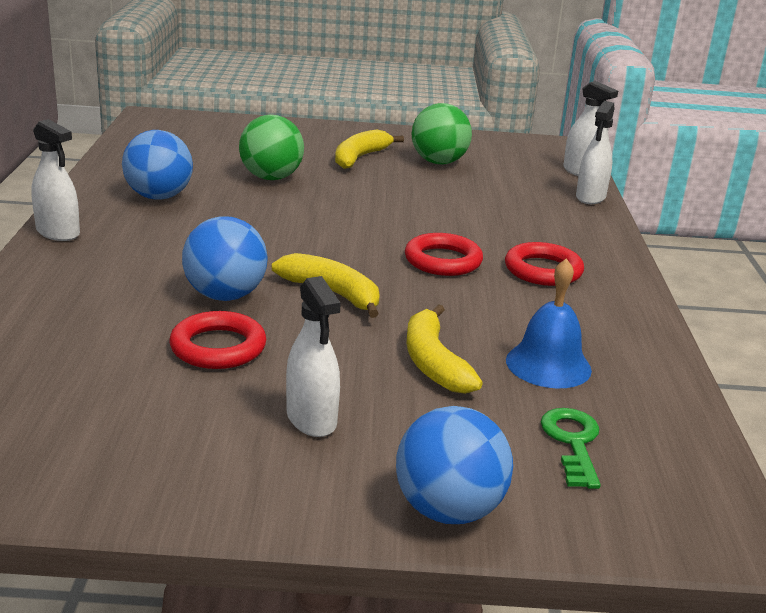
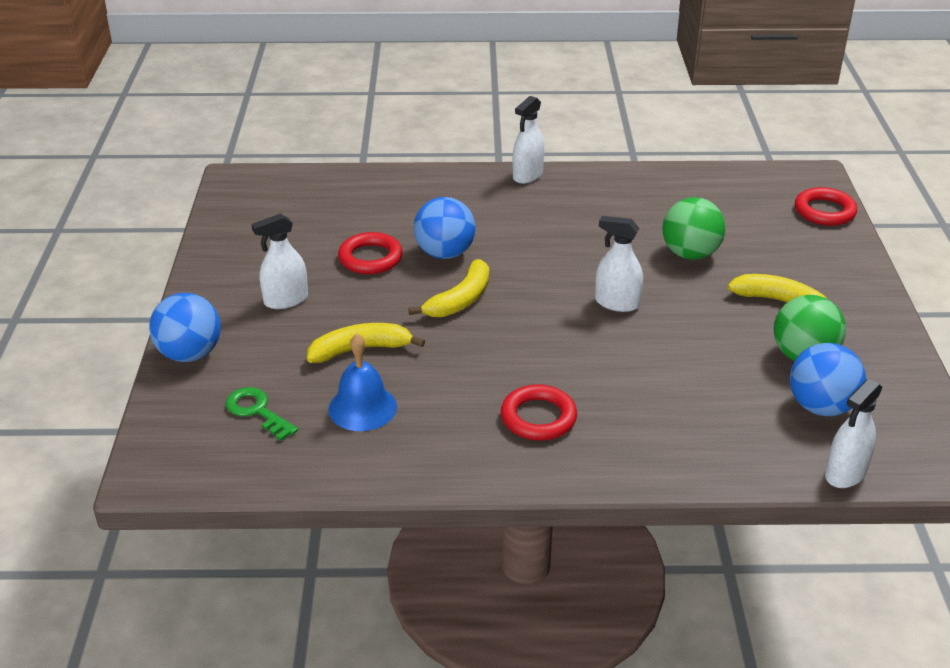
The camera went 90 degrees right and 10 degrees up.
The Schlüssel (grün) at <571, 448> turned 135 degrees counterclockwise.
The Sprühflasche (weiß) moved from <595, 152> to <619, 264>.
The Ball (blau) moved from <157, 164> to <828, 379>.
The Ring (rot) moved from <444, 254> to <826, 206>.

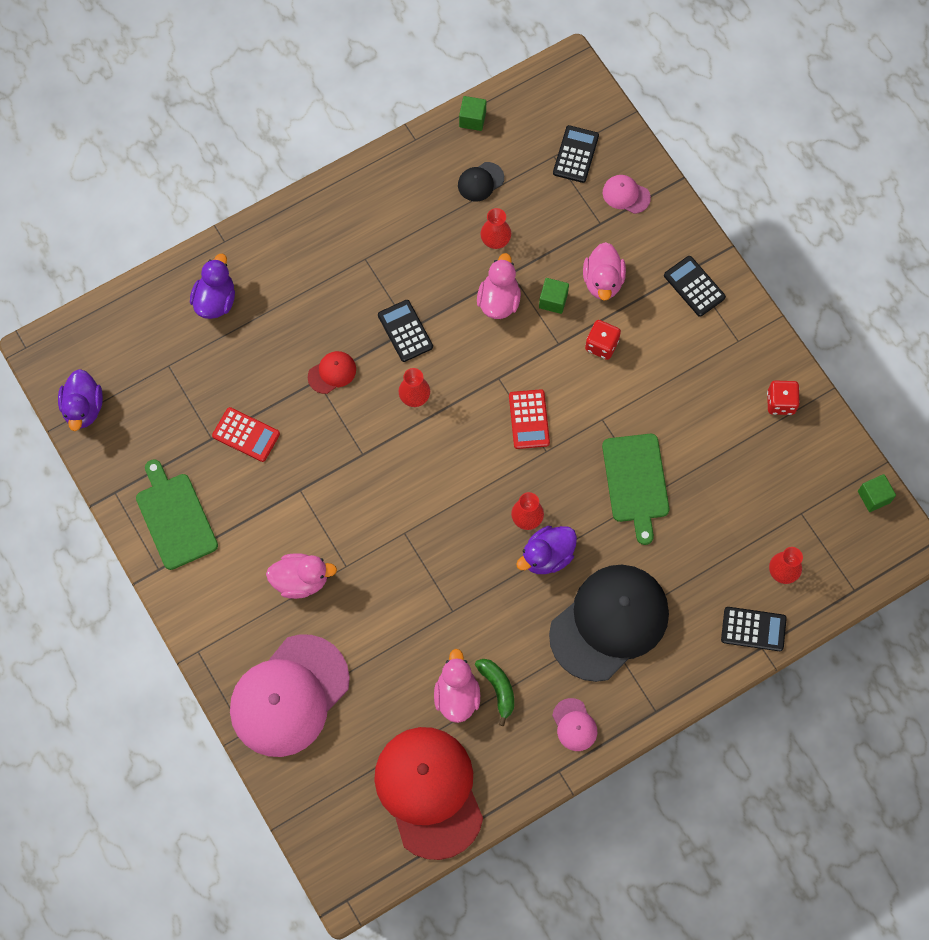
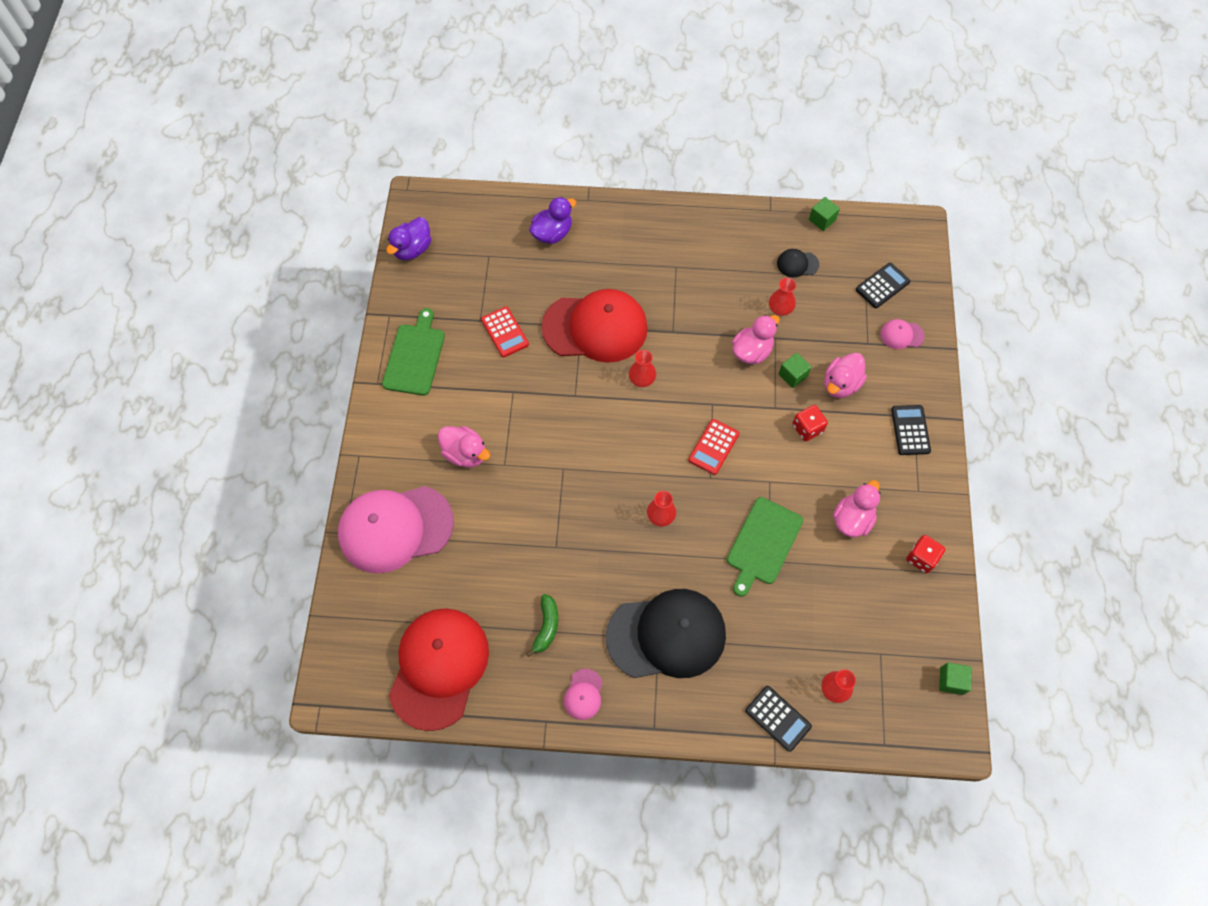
The camera went 35 degrees right and 5 degrees down.
The Kappe (rot) at <332, 372> changed to 2.44 times the size.
The Ente (rosa) moved from <457, 686> to <857, 508>.
The Kappe (rosa) at <627, 194> turned 60 degrees counterclockwise.
The Taschenrechner (schwarz) at <405, 331> disappeared.
The Ente (lila) at <546, 550> disappeared.

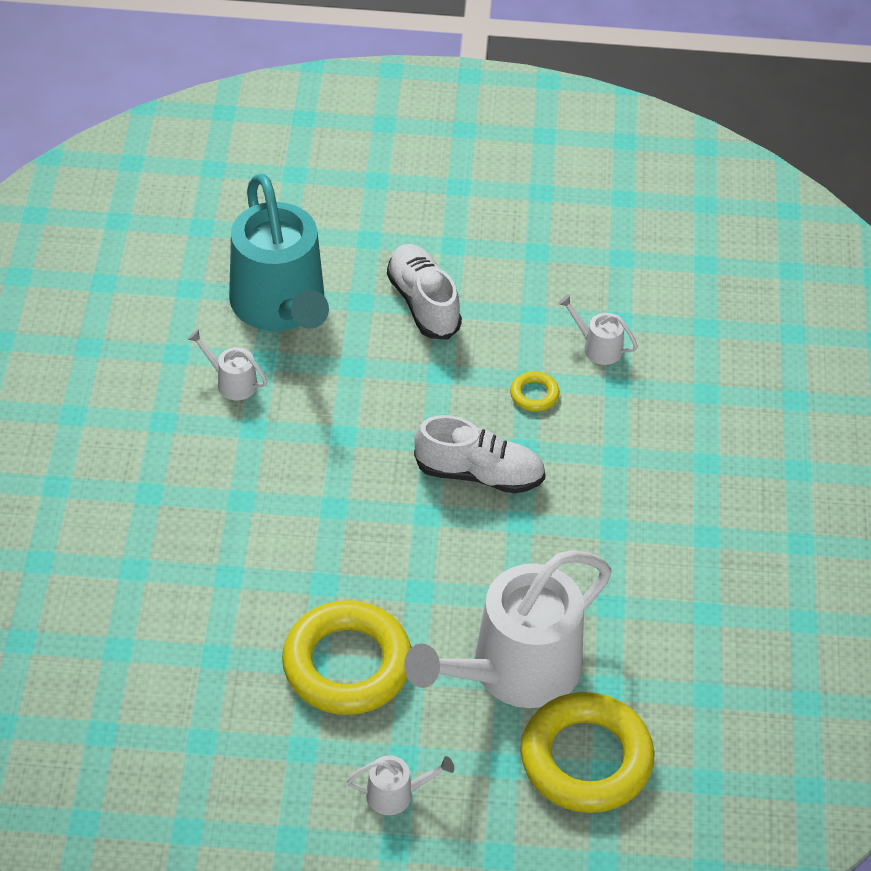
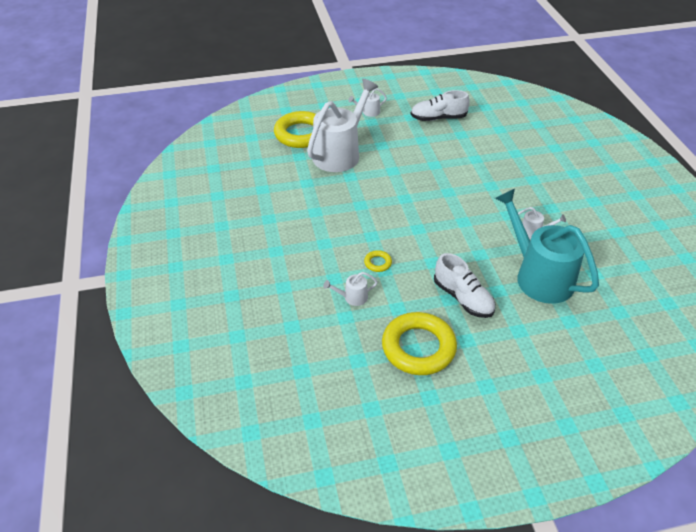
The camera went 165 degrees right and 5 degrees down.
The Gießkanne (weiß) at <598, 330> turned 150 degrees clockwise.
The Ring (gelb) moved from <346, 657> to <419, 343>.
The Schuh (weiß) moved from <480, 454> to <440, 105>.

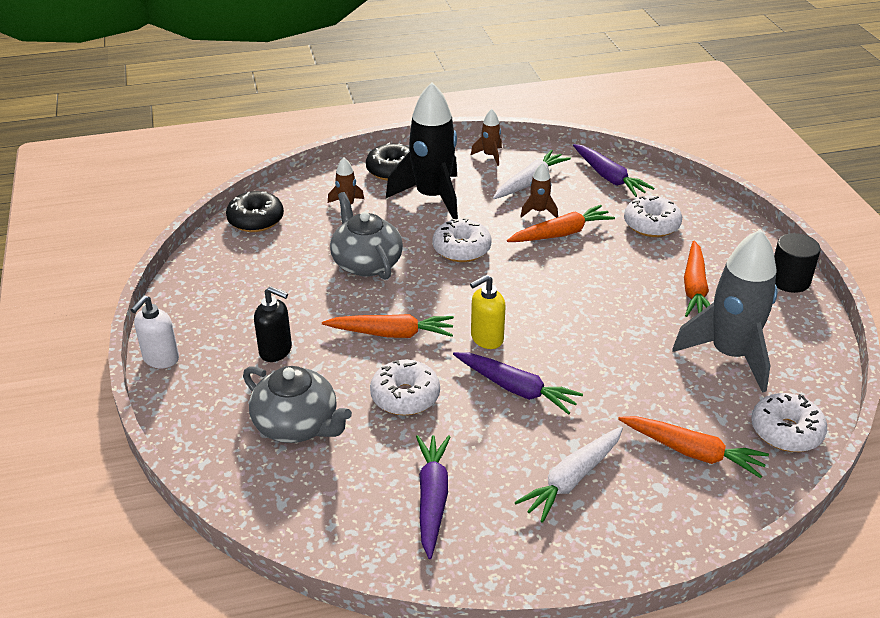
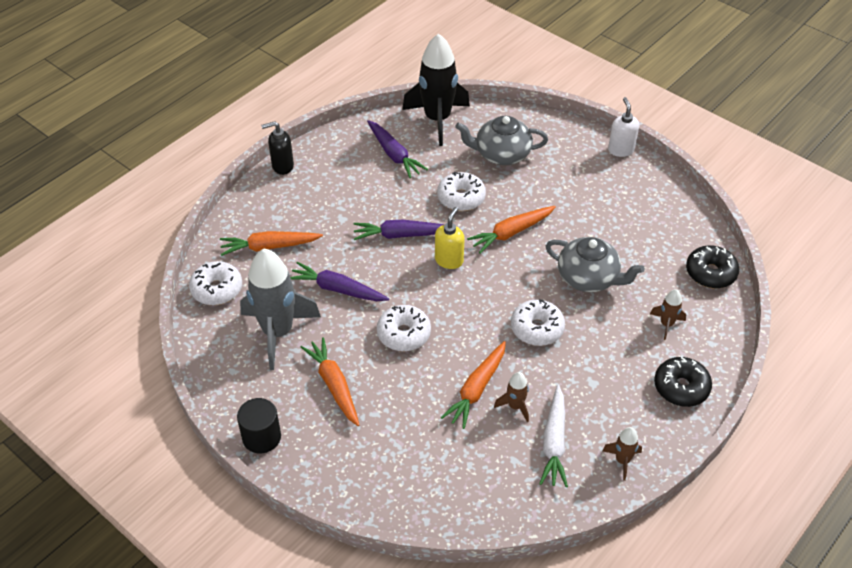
The camera went 145 degrees right and 10 degrees up.
The Seifenspender (schwarz) moved from <273, 324> to <277, 148>.
The Karotte (lila) moved from <613, 170> to <339, 281>.
The Donut (weiß) moved from <653, 216> to <404, 328>.
The Rakete (schwarz) moved from <422, 150> to <436, 89>.
The Karotte (weiß) at <569, 474> disappeared.

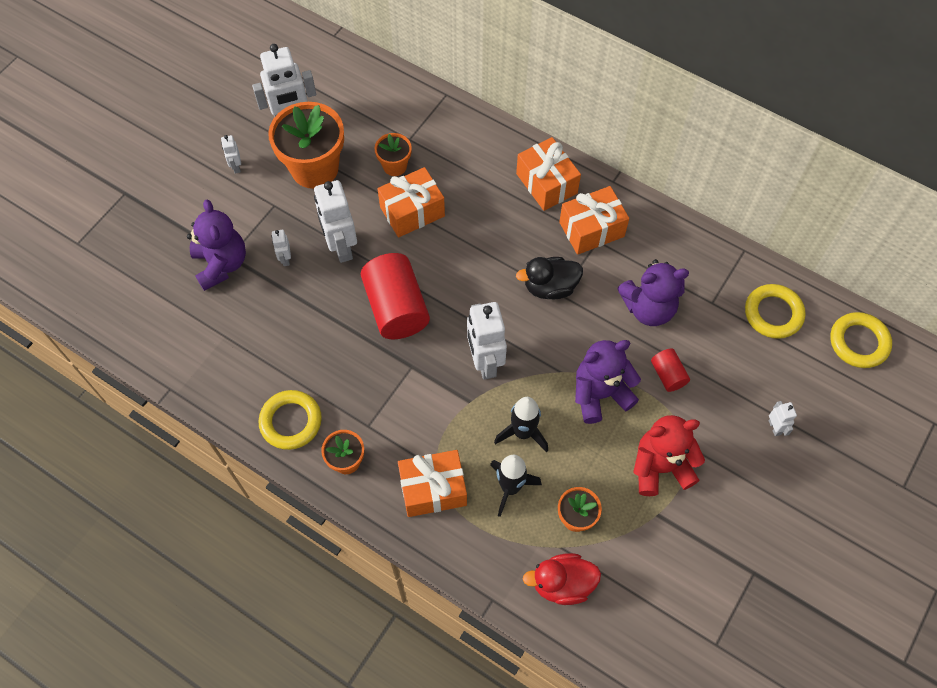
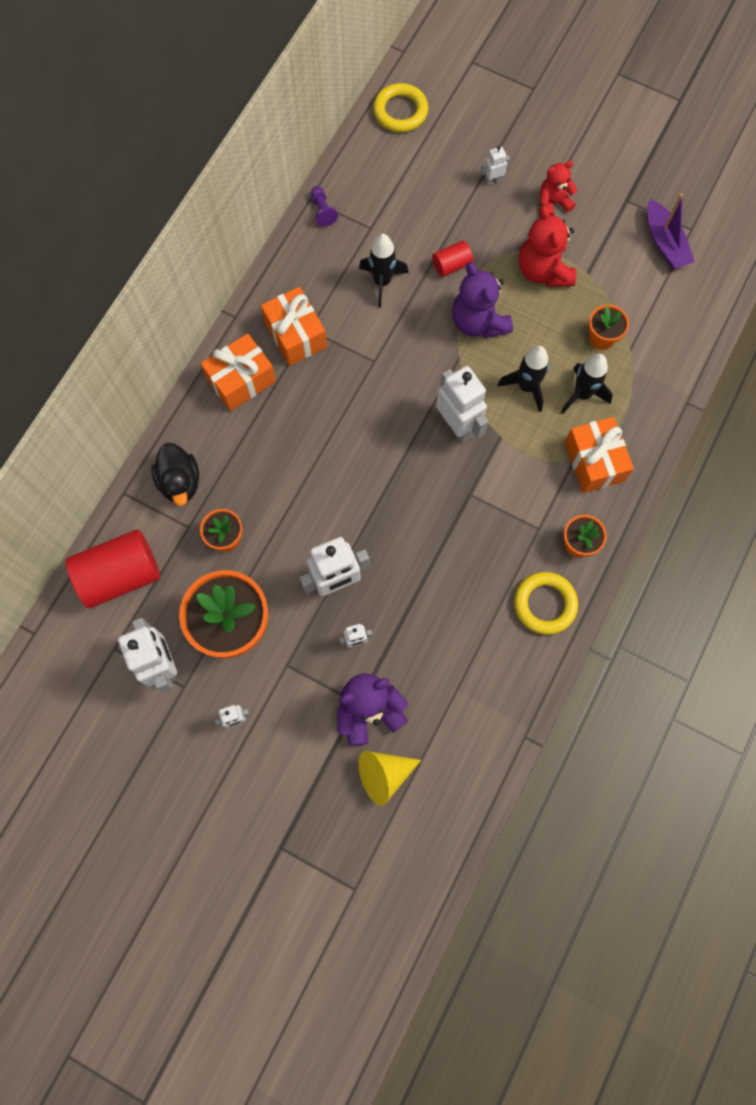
The camera went 95 degrees left and 10 degrees up.
The Vollzylinder (rot) moved from <395, 296> to <113, 568>.
The Ente (schwarz) moved from <549, 278> to <175, 474>.
The Bauer (lila) at <324, 206> appeared.
The Teddybär (lila) at <653, 292> was replaced by the Rakete (schwarz) at <384, 271>.
The Kegel (gelb) at <390, 778> appeared.
The Roboter (weiß) at <487, 341> turned 105 degrees counterclockwise.
The Teddybär (rot) at <559, 188> appeared.
The Boot (lila) at <671, 231> appeared.
The Geschenk (orange) at <411, 202> disappeared.
The Ente (rot) at <562, 579> disappeared.
The Ring (gelb) at <775, 311> disappeared.

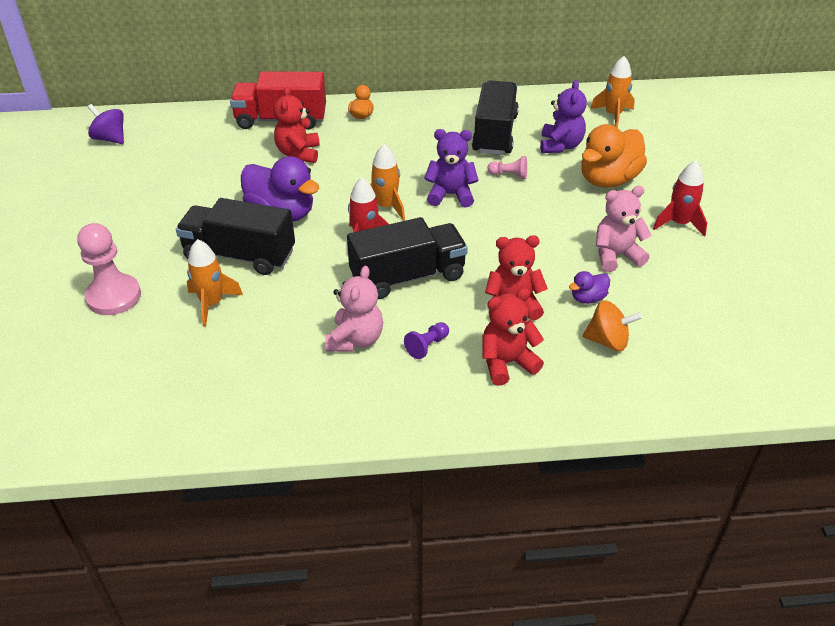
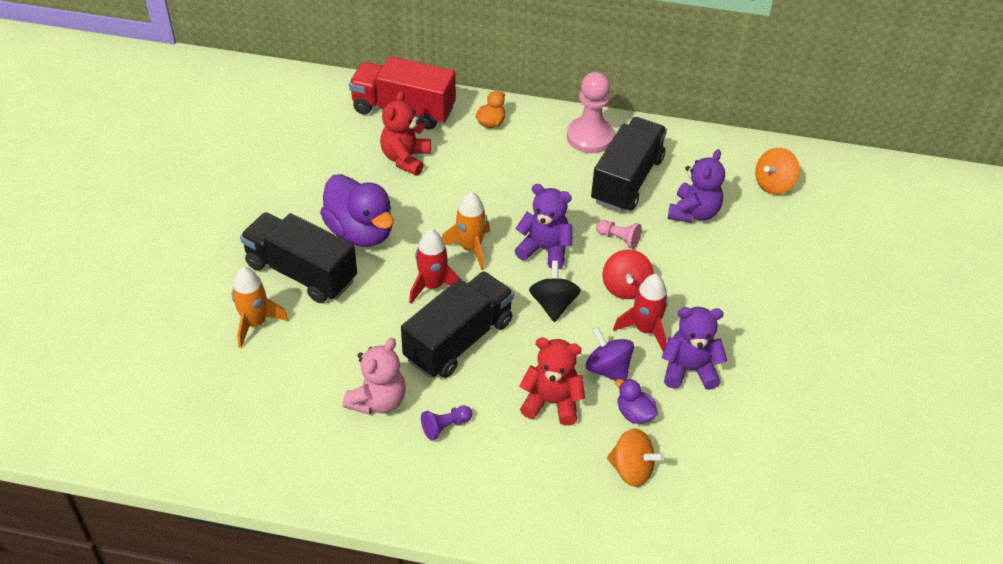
The camera went 15 degrees right and 5 degrees up.
The Lastwagen (schwarz) at <407, 258> turned 45 degrees counterclockwise.
The Kreisel (schwarz) at <555, 291> appeared.
The Bauer (rosa) moved from <109, 269> to <590, 112>.
The Kreisel (lila) moved from <106, 124> to <610, 354>.
The Kreisel (rot) at <627, 274> appeared.
The Rakete (rot) moved from <680, 199> to <640, 313>.
The Ente (lila) at <589, 287> turned 60 degrees clockwise.
The Teddybär (rosa) at <624, 229> became the Teddybär (lila) at <694, 348>.
The Rakete (orange) at <612, 92> was replaced by the Kreisel (orange) at <777, 171>.
The Teddybär (rot) at <513, 337> disappeared.
The Ente (orange) at <614, 156> disappeared.

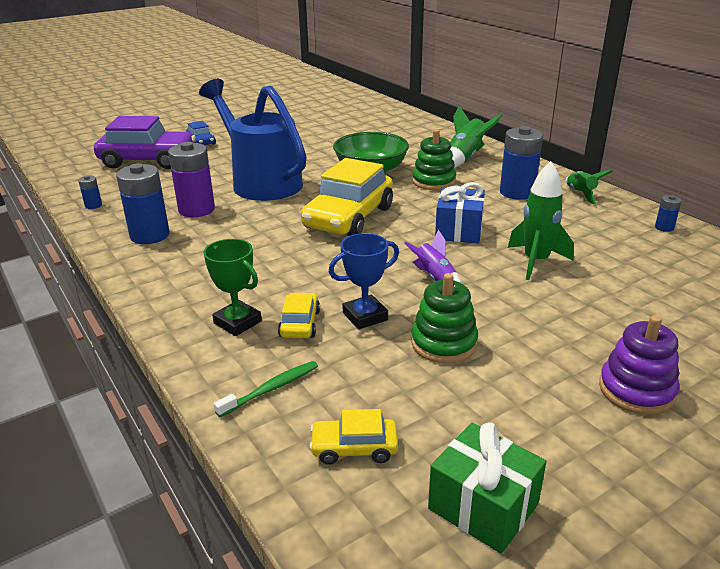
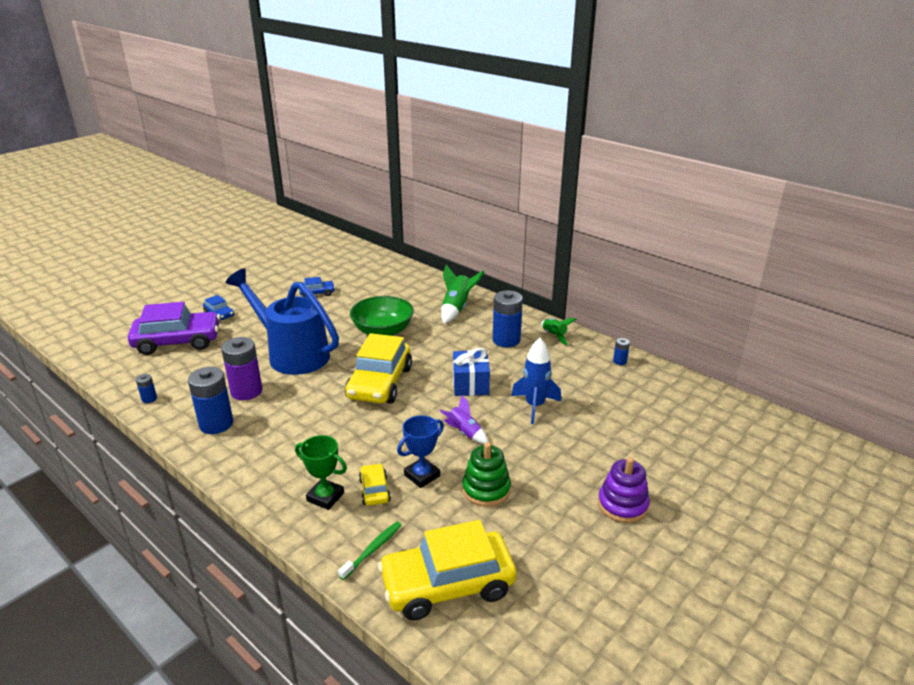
The camera went 15 degrees left and 0 degrees up.
The Auto (blau) at <317, 287> appeared.
The Auto (gelb) at <354, 437> changed to 2.15 times the size.
The Rakete (grün) at <541, 220> became the Rakete (blau) at <536, 381>.
The Stapelspielzeug (grün) at <434, 159> disappeared.
The Geschenk (grün) at <487, 488> disappeared.

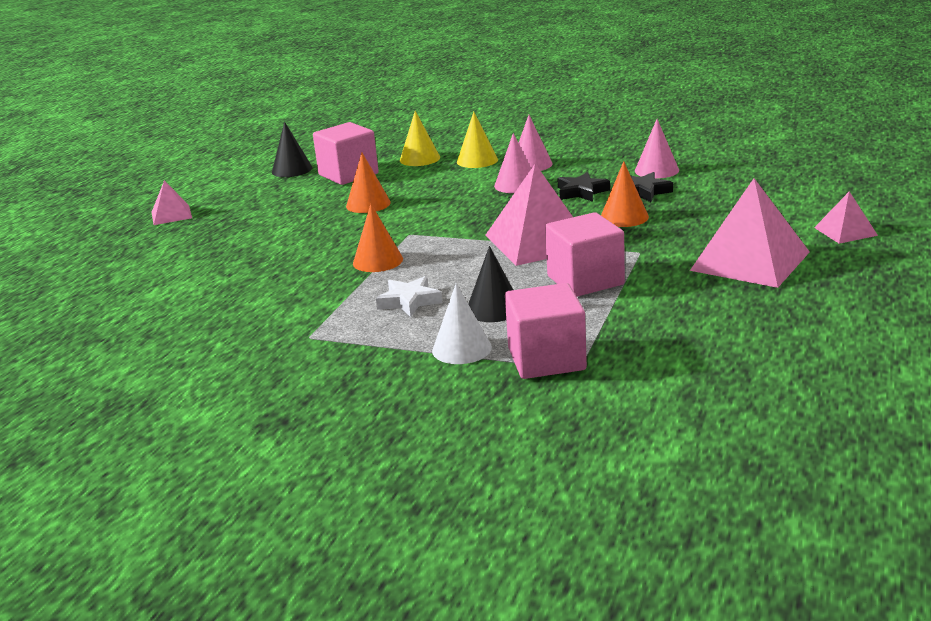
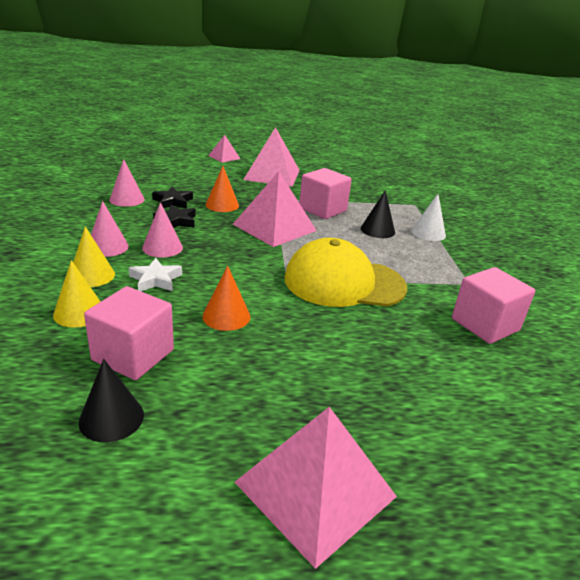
The camera went 120 degrees left and 5 degrees up.
The Stern (weiß) moved from <409, 296> to <155, 274>.
The Pyramide (rosa) at <171, 202> changed to 1.97 times the size.
The Kegel (orange) at <378, 238> was replaced by the Kappe (gelb) at <345, 272>.
The Kubus (rosa) moved from <546, 331> to <493, 305>.

